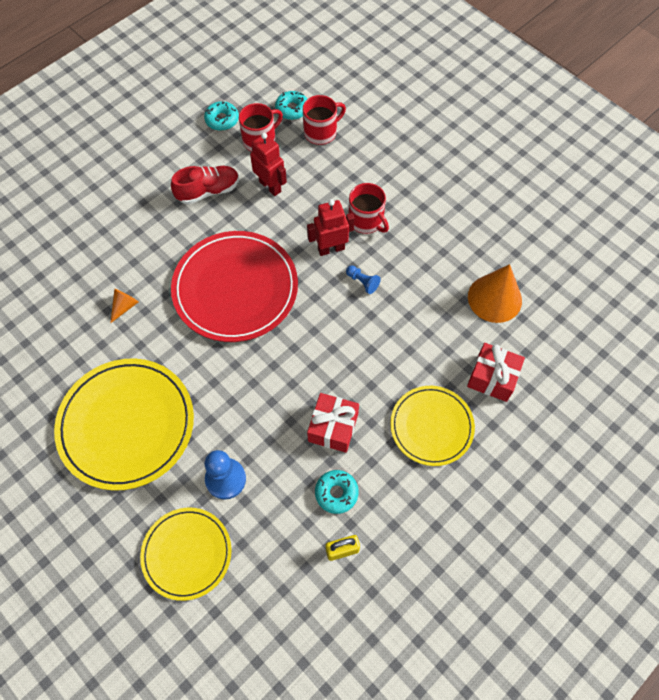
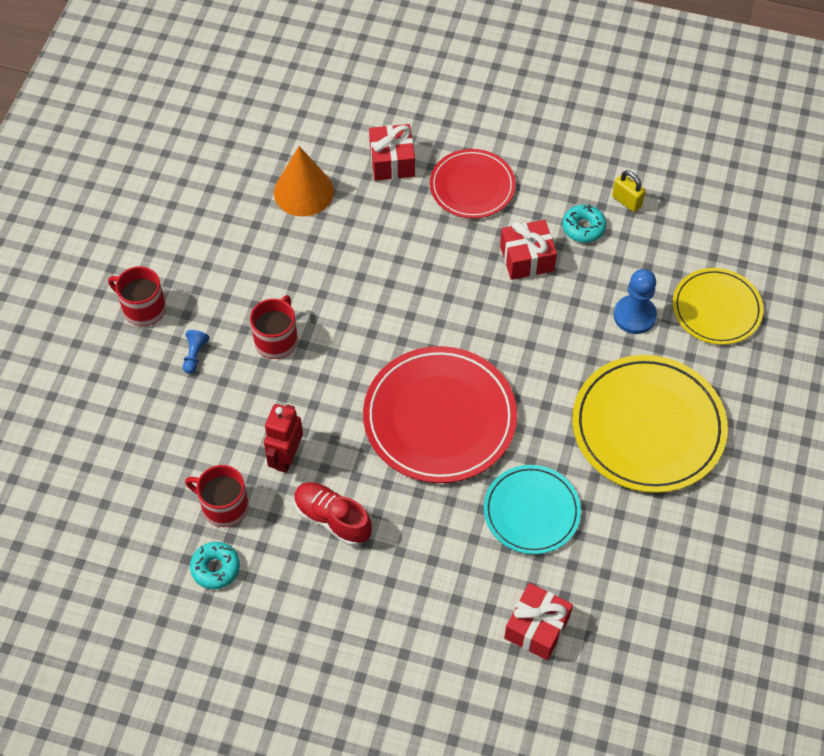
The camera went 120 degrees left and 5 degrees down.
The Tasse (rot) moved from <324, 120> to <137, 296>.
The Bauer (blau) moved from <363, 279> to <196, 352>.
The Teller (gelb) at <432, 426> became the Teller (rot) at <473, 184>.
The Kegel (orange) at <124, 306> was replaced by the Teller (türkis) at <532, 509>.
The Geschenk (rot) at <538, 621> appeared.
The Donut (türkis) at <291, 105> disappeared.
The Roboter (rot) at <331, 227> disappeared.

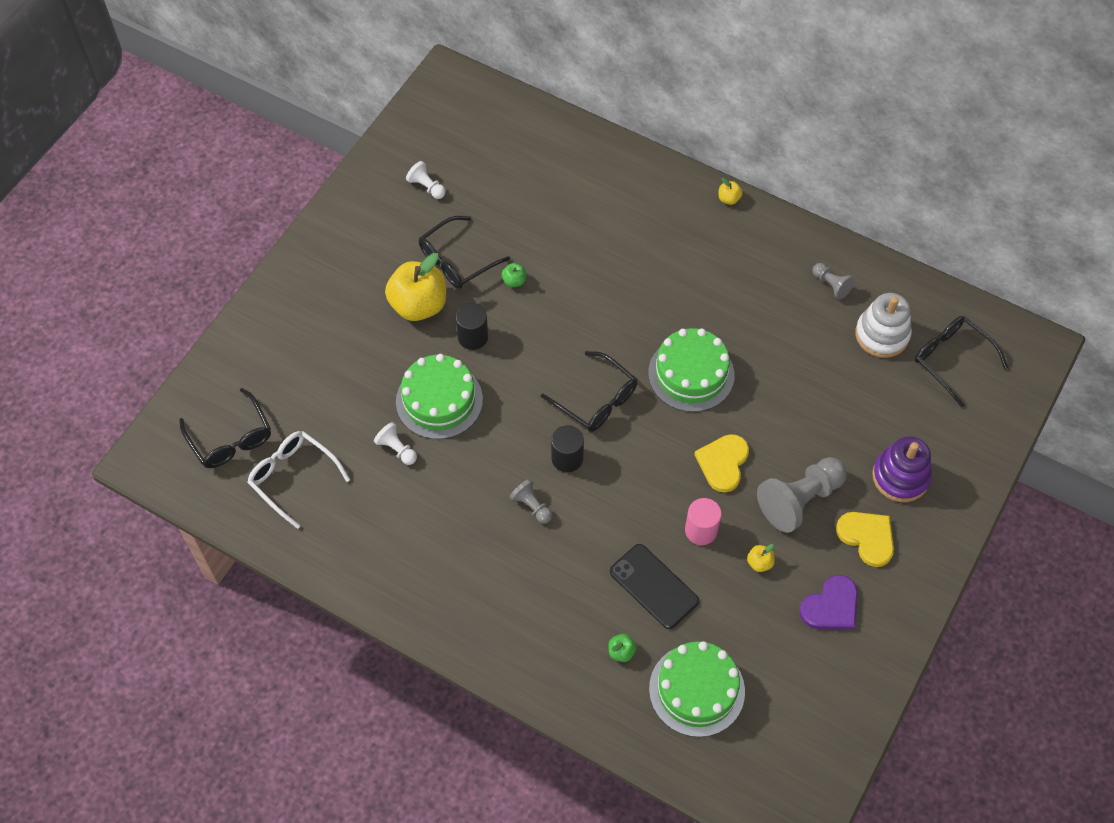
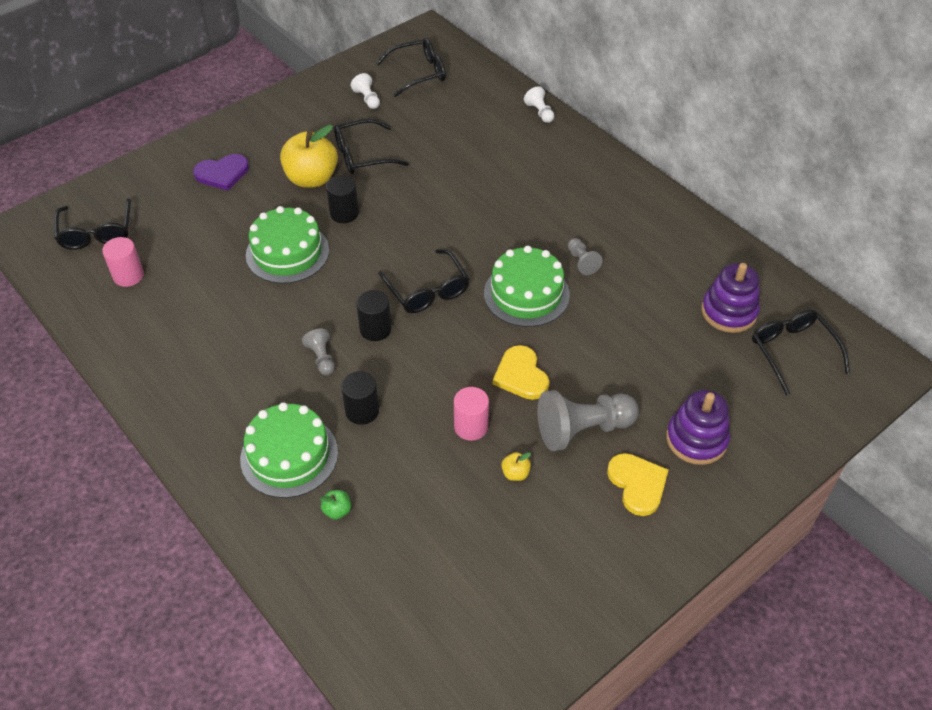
The camera went 20 degrees right and 10 degrees down.
The Brille (weiß) at <298, 480> was replaced by the Vollzylinder (rosa) at <123, 262>.
The Herz (lila) moved from <828, 602> to <221, 172>.
The Kuchen (grün) moved from <697, 689> to <289, 450>.
The Vollzylinder (schwarz) at <360, 398> appeared.
The Brille (schwarz) at <411, 67> appeared.
The Herz (gelb) at <721, 463> turned 60 degrees counterclockwise.
The Bauer (weiß) moved from <395, 443> to <539, 104>.
The Bauer (grau) moved from <833, 281> to <585, 256>.
The Stapelspielzeug (weiß) at <883, 325> became the Stapelspielzeug (lila) at <730, 298>.
The Apfel (grün) at <514, 275> disappeared.
The Handy (schwarz) at <654, 586> disappeared.
The Apfel (gelb) at <730, 191> disappeared.

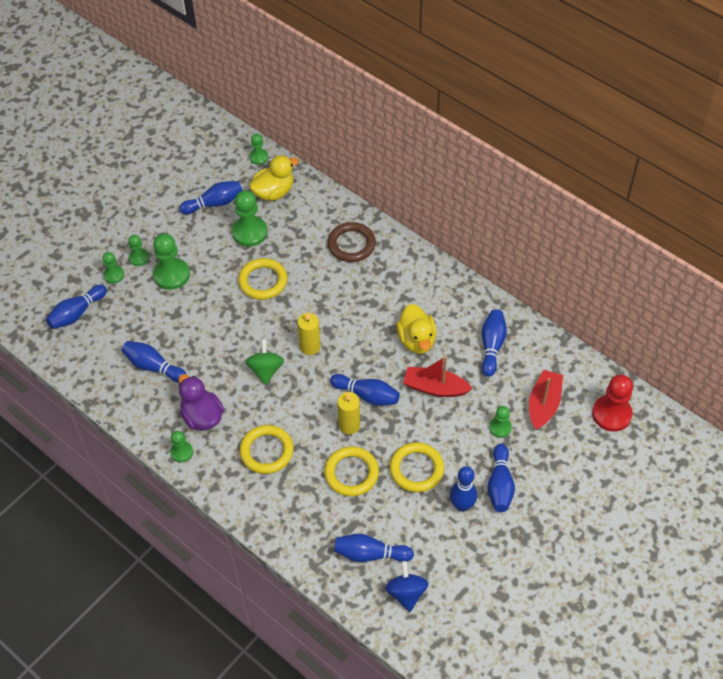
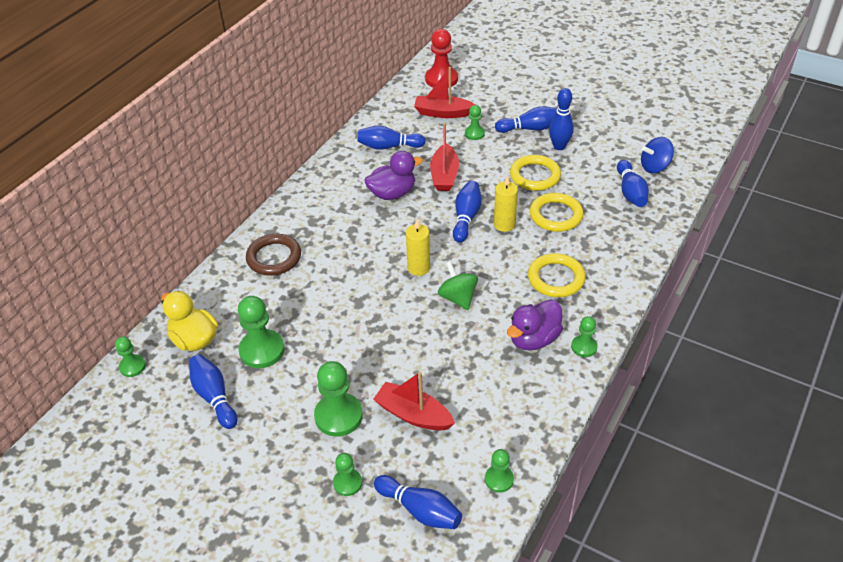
The camera went 100 degrees left and 10 degrees down.
The Ente (gelb) at <416, 329> became the Ente (lila) at <394, 175>.
The Boot (rot) at <414, 401> appeared.
The Kreisel (grün) at <264, 362> turned 75 degrees clockwise.
The Bauer (grün) moved from <138, 250> to <499, 471>.
The Bowlingkegel (blau) at <154, 362> disappeared.
The Ring (gelb) at <262, 279> disappeared.

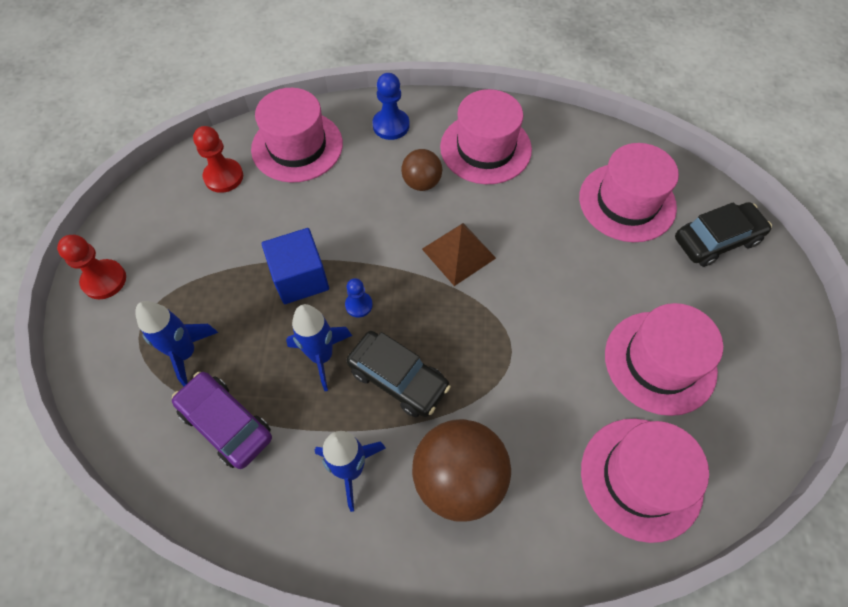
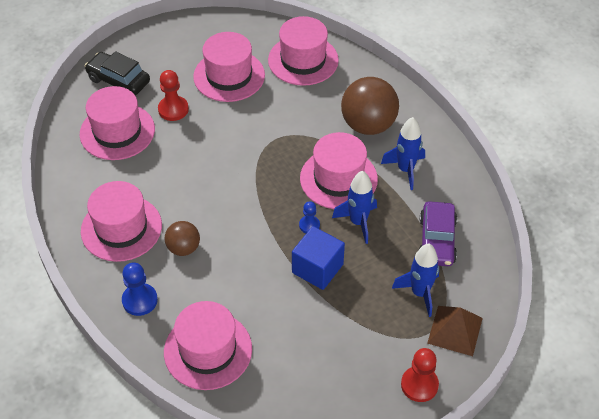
The camera went 125 degrees left and 10 degrees down.
The Bauer (rot) moved from <218, 159> to <173, 95>.
The Auto (schwarz) at <398, 374> was replaced by the Hut (rosa) at <339, 170>.
The Pyramide (braun) moved from <459, 254> to <455, 331>.

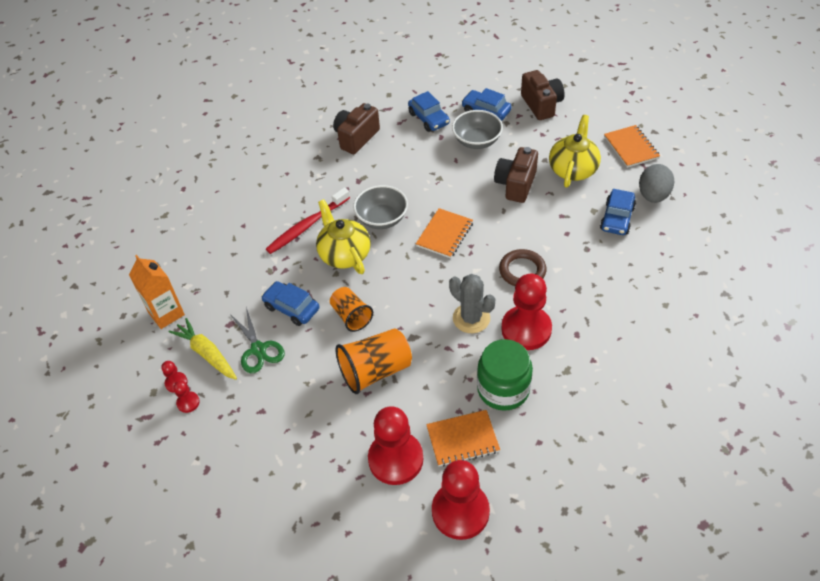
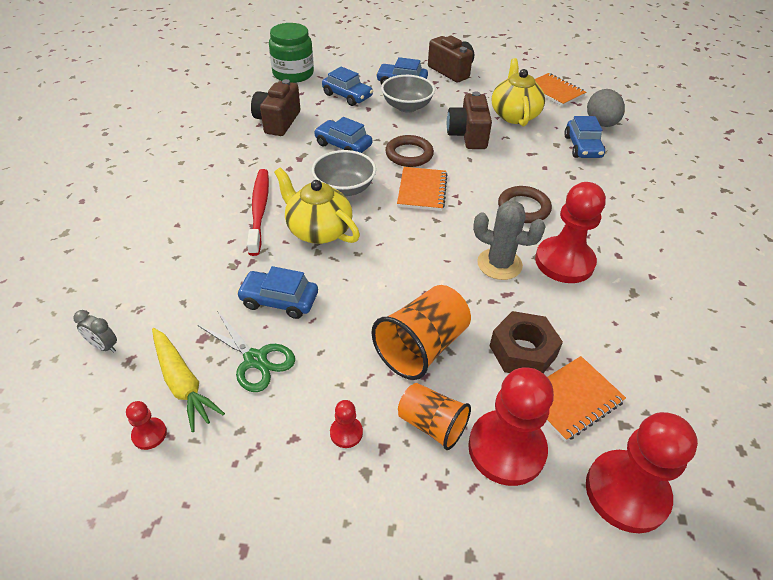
The camera went 25 degrees left and 5 degrees down.
The Getränkekarton (orange) at <157, 292> was replaced by the Wecker (grau) at <95, 331>.
The Karotte (gelb) at <203, 349> turned 150 degrees counterclockwise.
The Zahnbürste (rot) at <308, 220> turned 150 degrees clockwise.
The Einmachglas (grün) moved from <505, 375> to <291, 53>.
The Auto (blau) at <343, 135> appeared.
The Bauer (rot) moved from <187, 397> to <346, 424>.
The Ring (braun) at <409, 151> appeared.
The Becher (orange) moved from <351, 309> to <434, 416>.
The Sechskantmutter (braun) at <526, 342> appeared.

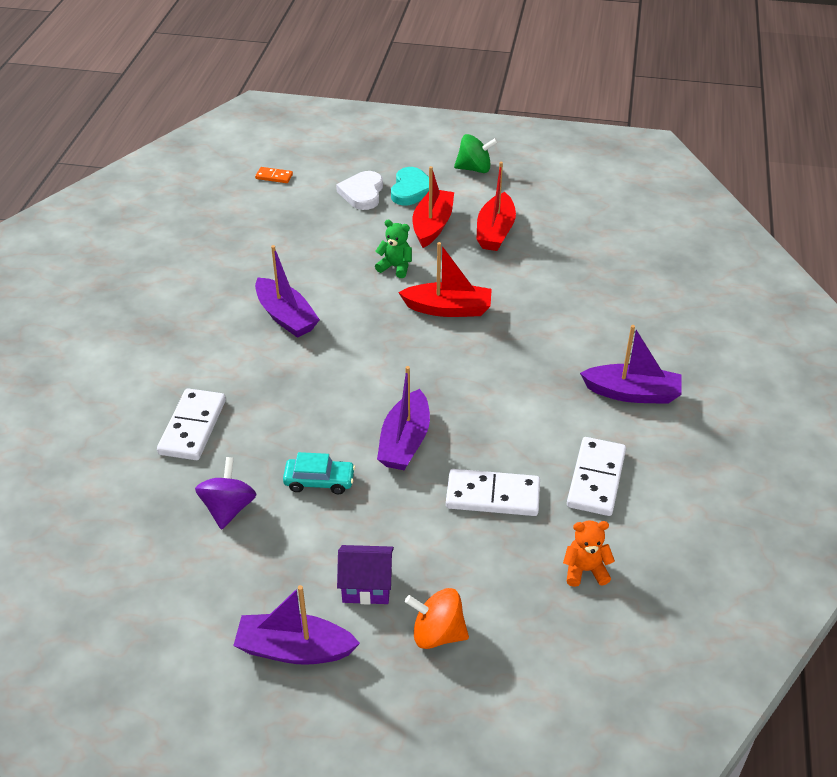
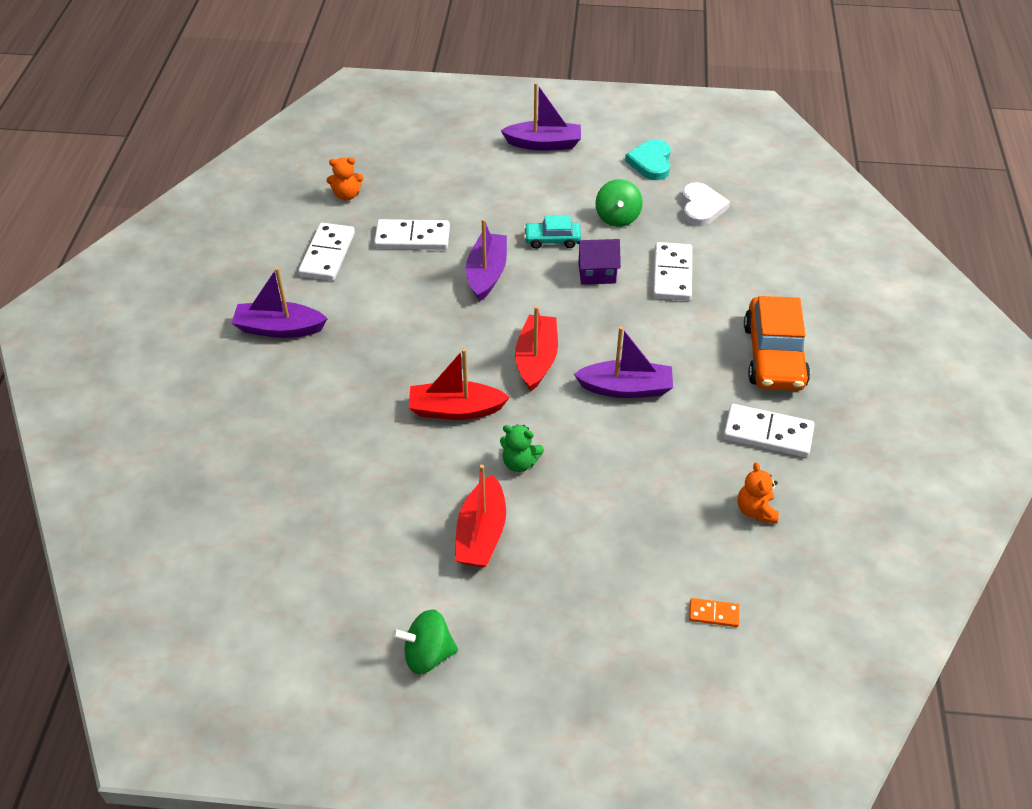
The camera went 175 degrees right and 5 degrees up.
The Boot (rot) moved from <496, 206> to <536, 348>.
The Boot (lila) at <287, 291> turned 135 degrees clockwise.
The Haus (lila) moved from <365, 575> to <599, 262>.
The Kreisel (lila) at <226, 493> became the Kreisel (grün) at <619, 203>.
The Herz (türkis) moved from <410, 186> to <648, 159>.
The Herz (weiß) moved from <359, 190> to <705, 204>.
The Dominostein (weiß) at <769, 430> appeared.
The Teddybär (orange) at <758, 492> appeared.
The Auto (orange) at <777, 343> appeared.
The Kreisel (orange) at <437, 618> disappeared.

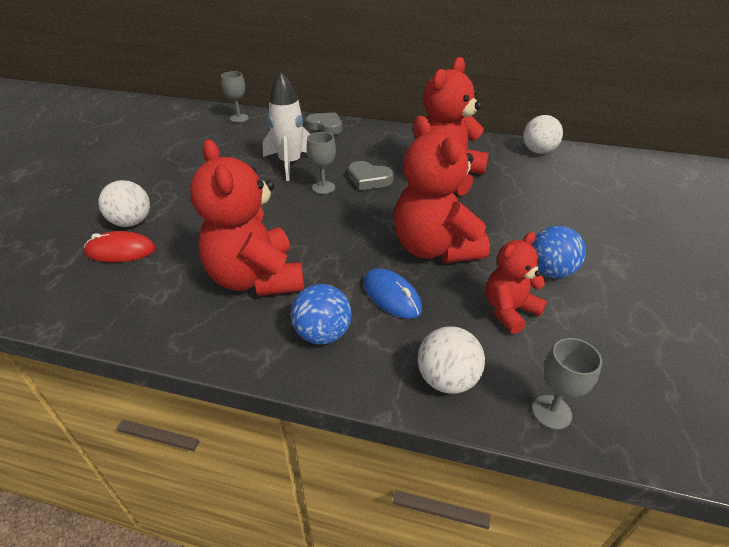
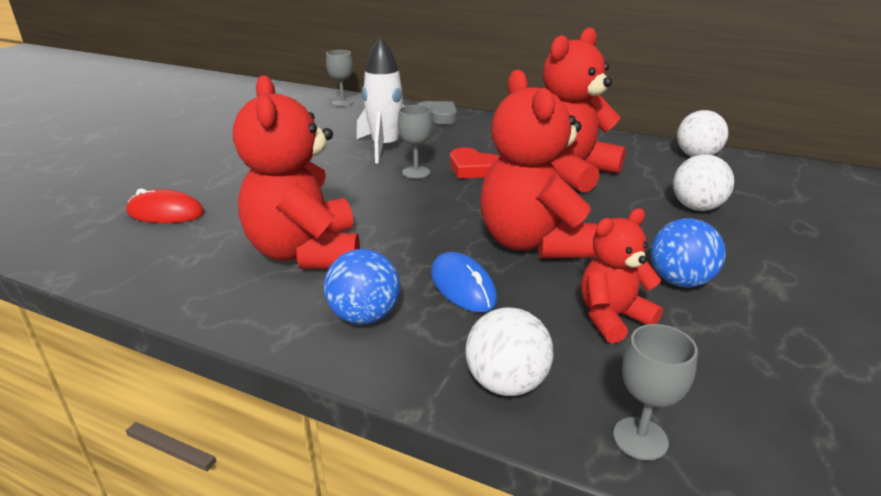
The camera went 10 degrees right and 10 degrees down.
The Herz (grau) at <371, 176> became the Herz (rot) at <475, 163>.
The Ball (weiß) moved from <124, 203> to <703, 182>.

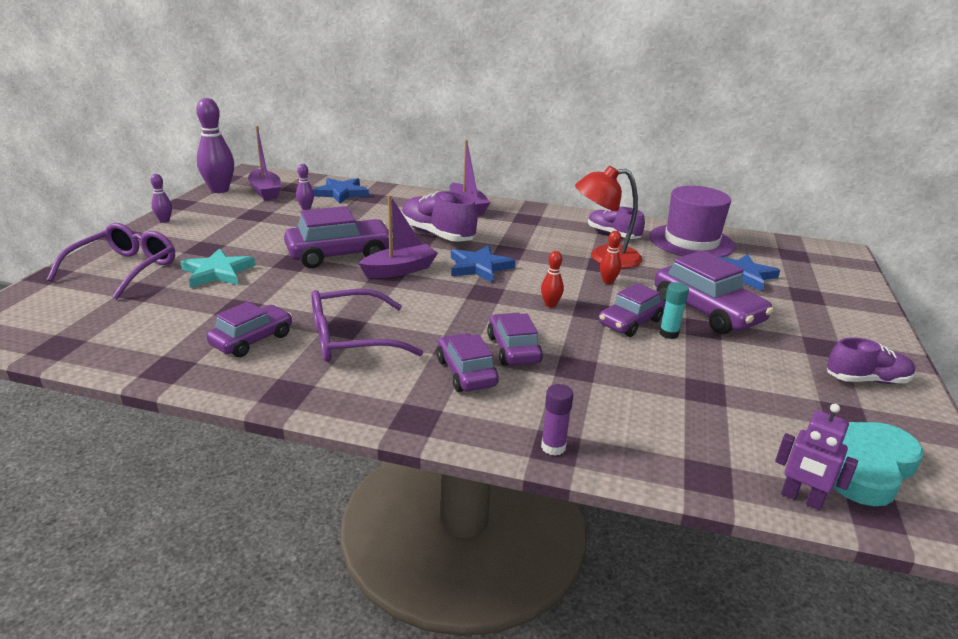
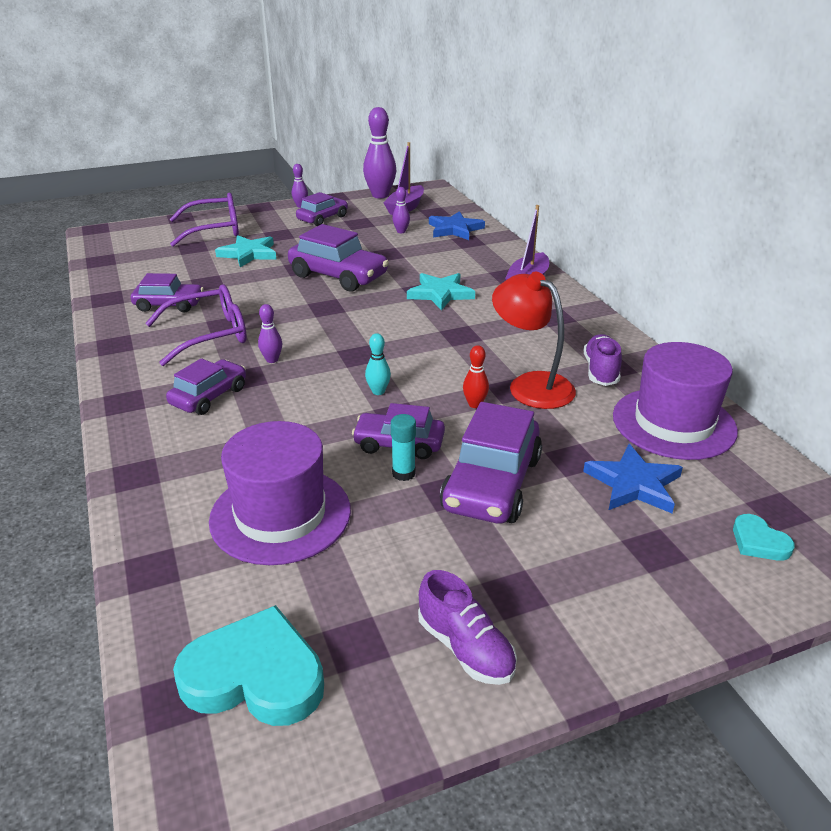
The camera went 55 degrees right and 5 degrees up.
The Brille (lila) at <367, 325> turned 120 degrees clockwise.
The Hut (lila) at <280, 493> appeared.
The Bowlingkegel (lila) at <270, 333> appeared.
The Auto (lila) moved from <515, 339> to <322, 209>.
The Bowlingkegel (rot) at <552, 279> became the Bowlingkegel (türkis) at <378, 364>.
The Schuh (lila) at <440, 216> was replaced by the Stern (türkis) at <441, 292>.
The Herz (türkis) at <764, 537> appeared.
The Boot (lila) at <398, 236> disappeared.
The Stern (blau) at <483, 264> disappeared.
The Klebestift (lila) at <557, 420> disappeared.
The Roboter (lila) at <816, 457> disappeared.

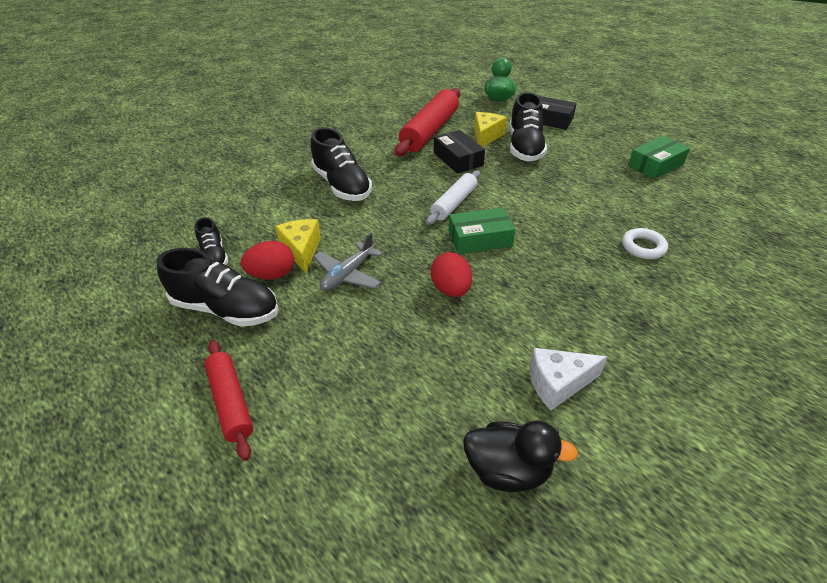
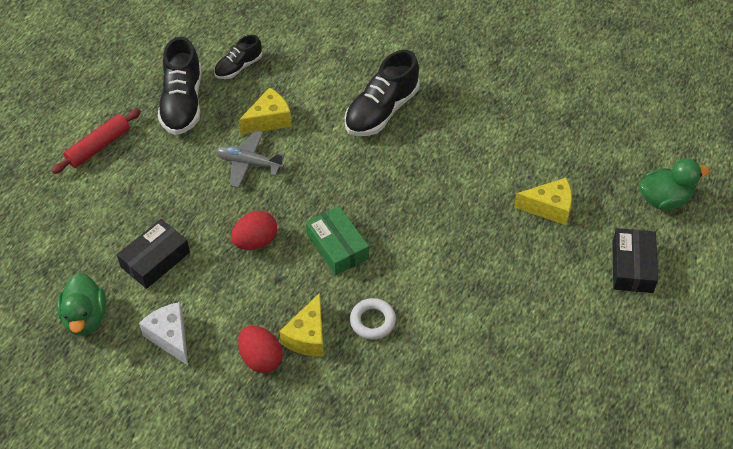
The camera went 70 degrees right and 10 degrees up.
The Ente (schwarz) at <520, 456> became the Ente (grün) at <81, 304>.
The Schachtel (schwarz) moved from <459, 152> to <153, 254>.
The Ei (rot) moved from <267, 260> to <260, 349>.
The Käse (gelb) at <301, 324> appeared.
The Ring (weiß) moved from <645, 243> to <373, 319>.
The Nudelholz (rot) at <427, 122> disappeared.
The Nudelholz (weiß) at <453, 197> disappeared.
The Schuh (schwarz) at <528, 127> disappeared.
The Schachtel (grün) at <659, 157> disappeared.

